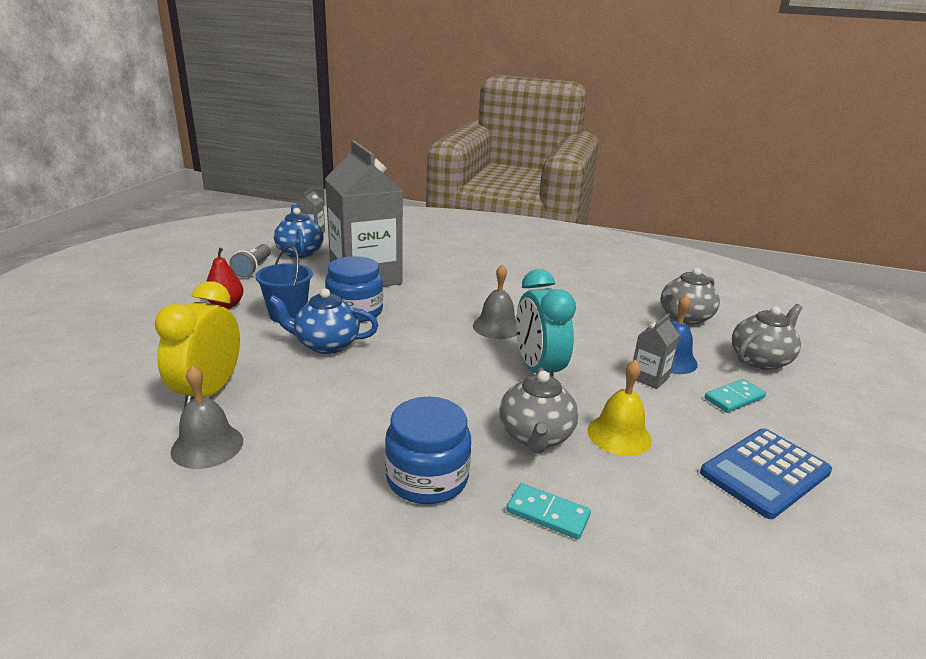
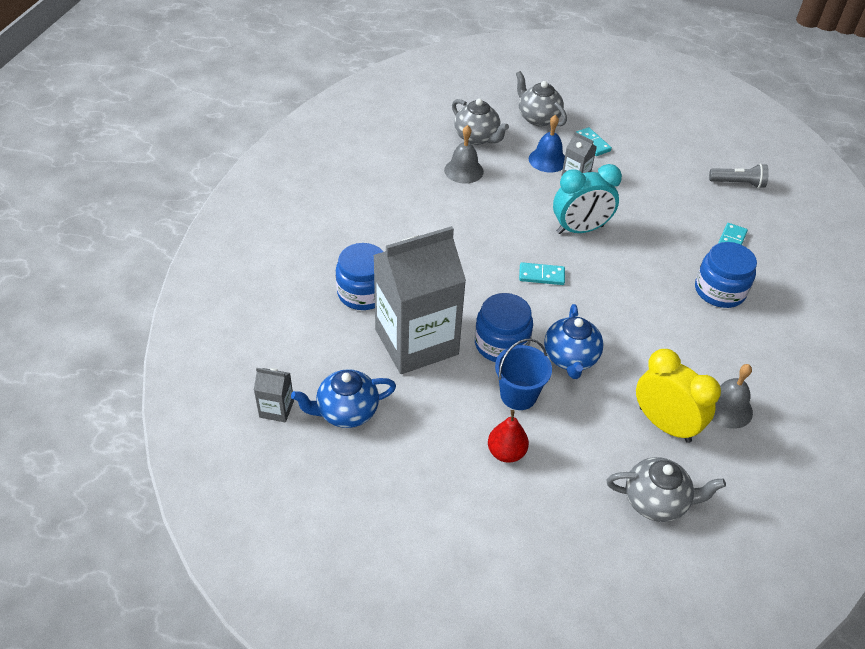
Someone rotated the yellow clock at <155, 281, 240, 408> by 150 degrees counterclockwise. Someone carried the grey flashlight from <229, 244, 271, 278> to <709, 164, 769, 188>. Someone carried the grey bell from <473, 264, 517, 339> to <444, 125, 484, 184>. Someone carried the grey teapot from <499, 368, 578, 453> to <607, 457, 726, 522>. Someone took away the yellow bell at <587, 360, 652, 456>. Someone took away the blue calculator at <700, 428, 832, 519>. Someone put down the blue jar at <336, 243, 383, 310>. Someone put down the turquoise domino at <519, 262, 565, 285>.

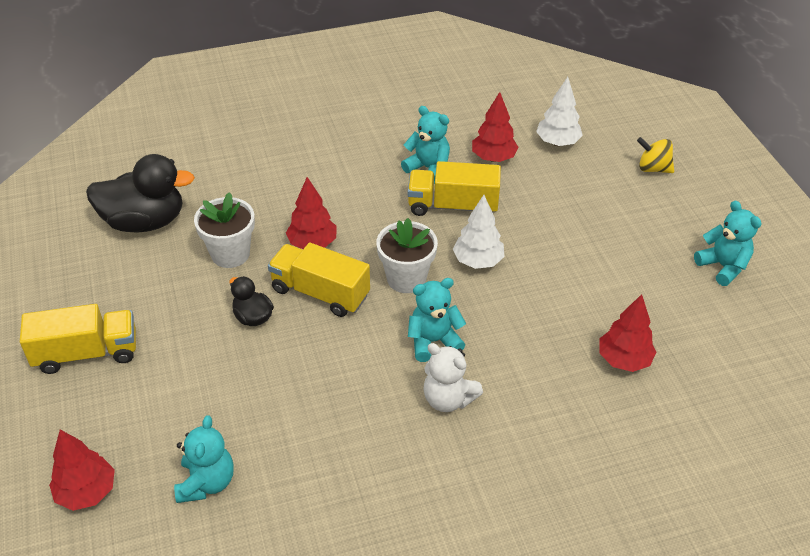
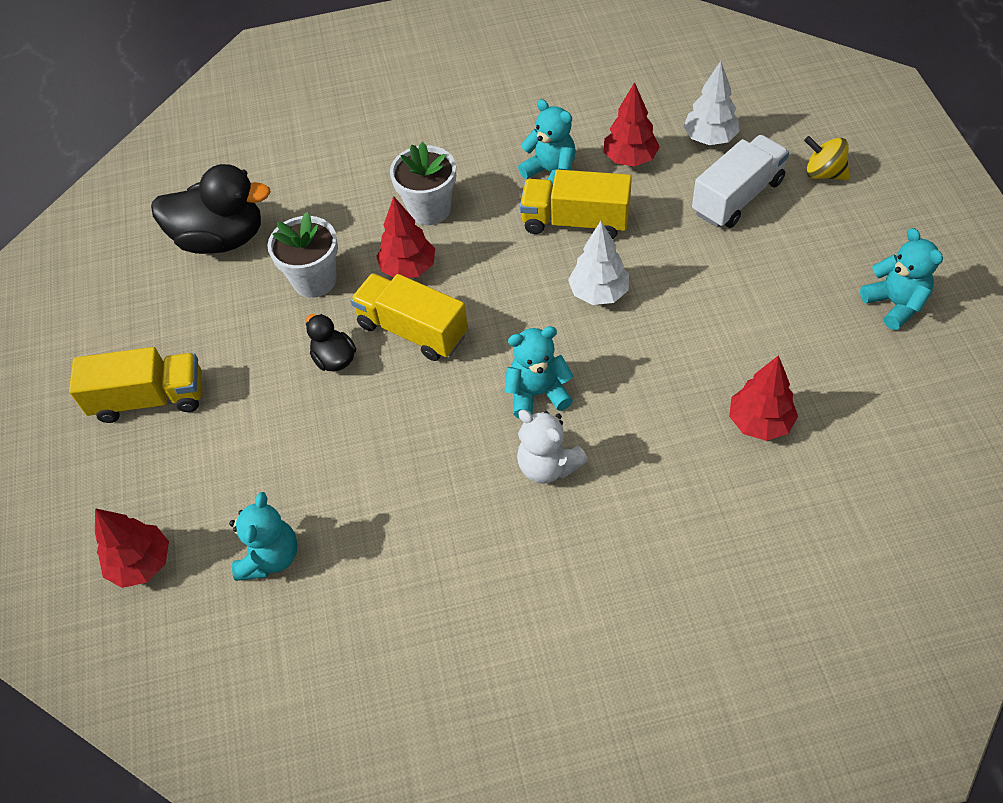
Someone carried the white flower pot from <376, 218, 438, 293> to <390, 142, 456, 225>. Someone put down the white truck at <692, 135, 789, 228>.

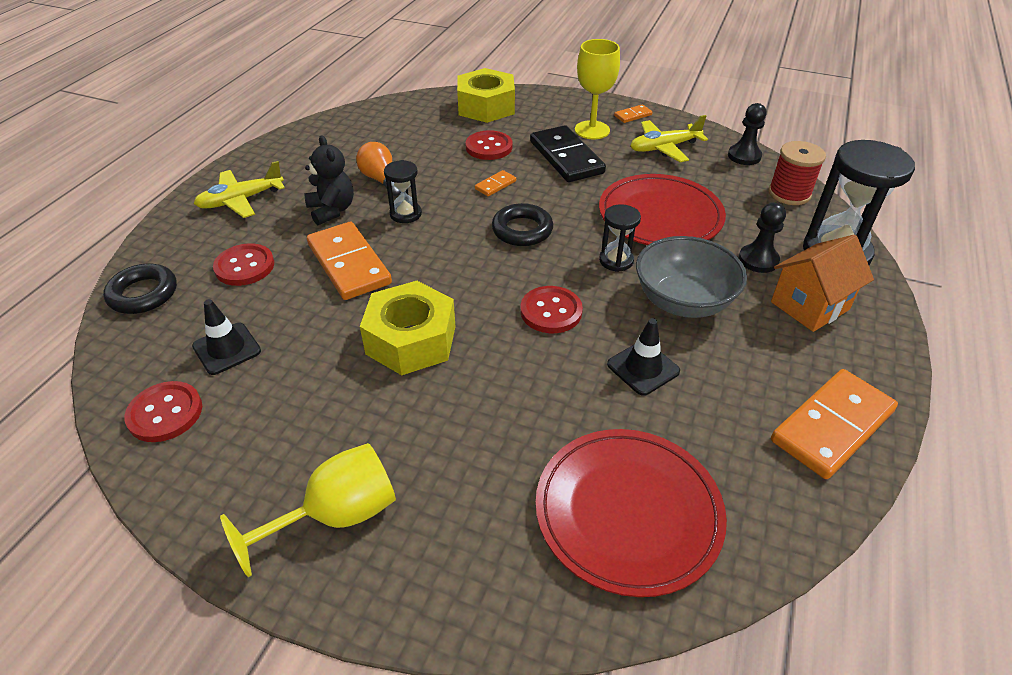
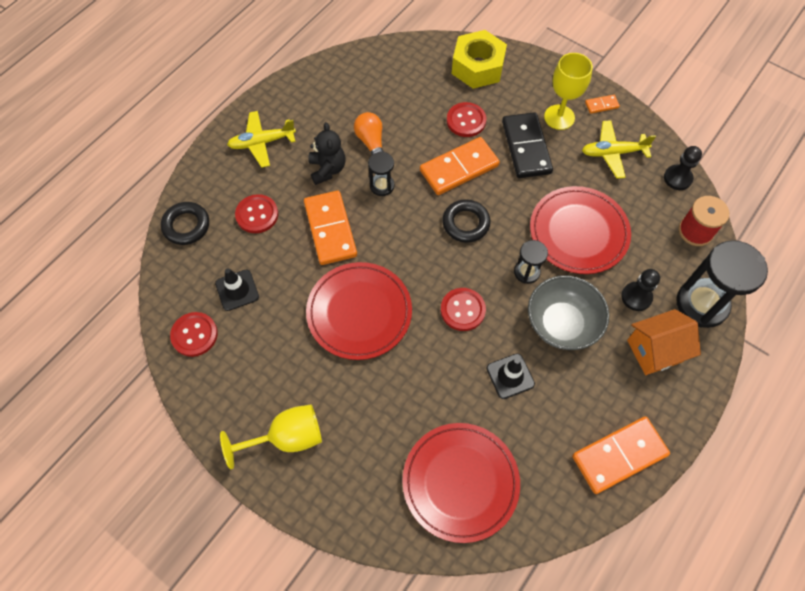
Someone swapped the yellow nut at <360, 281, 456, 375> for the red plate at <306, 262, 412, 360>. Someone scaled the orange domino at <475, 170, 516, 196> by 2.24.

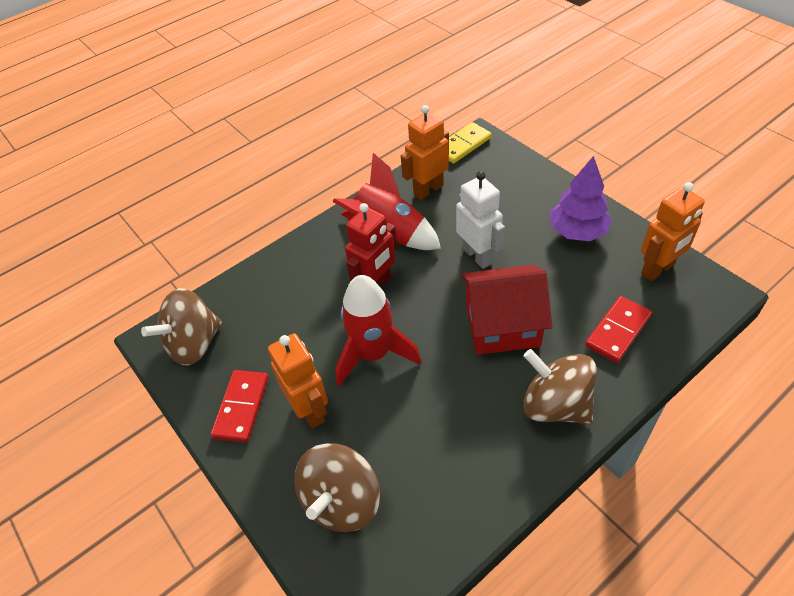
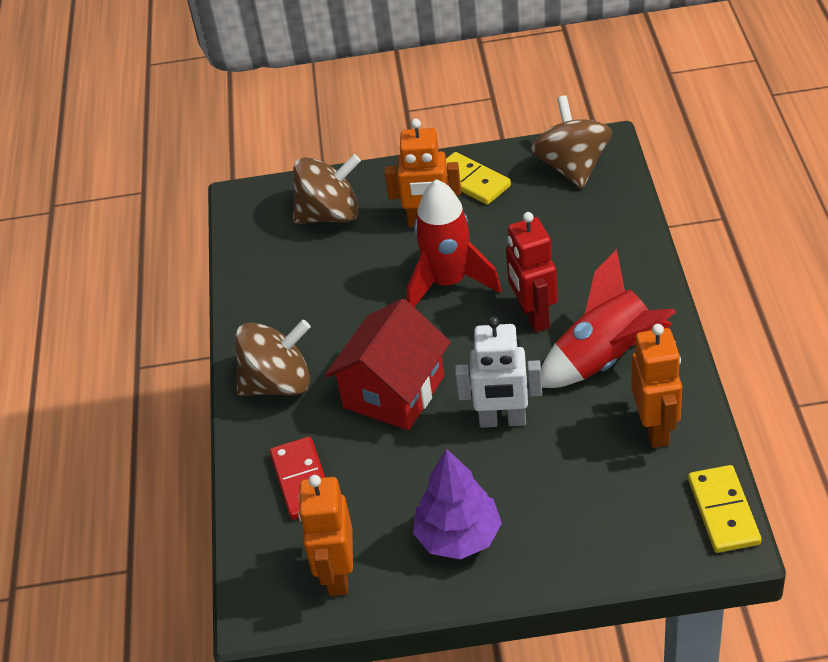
Someone repainted the red domino at <211, 370, 269, 443>, which became the yellow domino at <446, 152, 511, 205>. Someone rotated the brown spinning top at <294, 443, 380, 532> by 105 degrees clockwise.

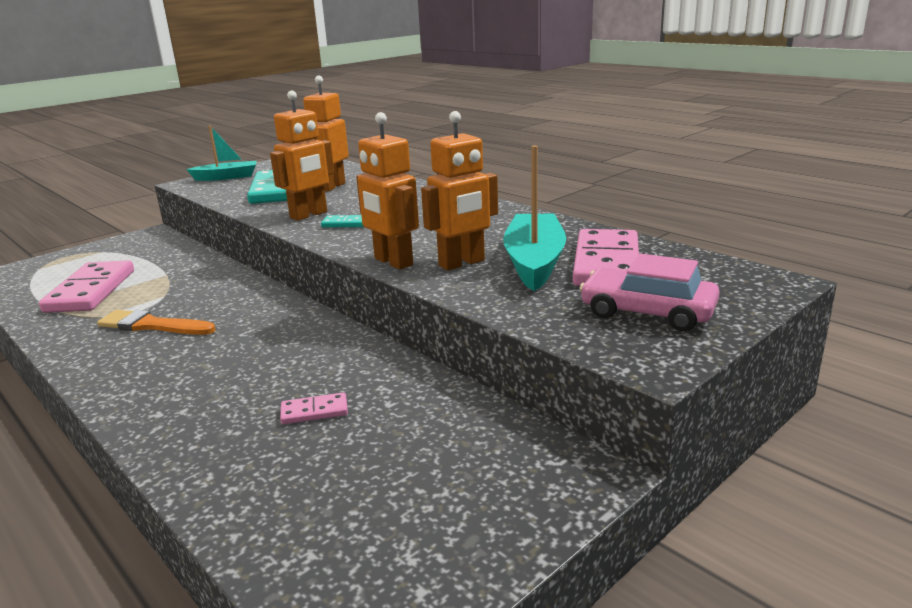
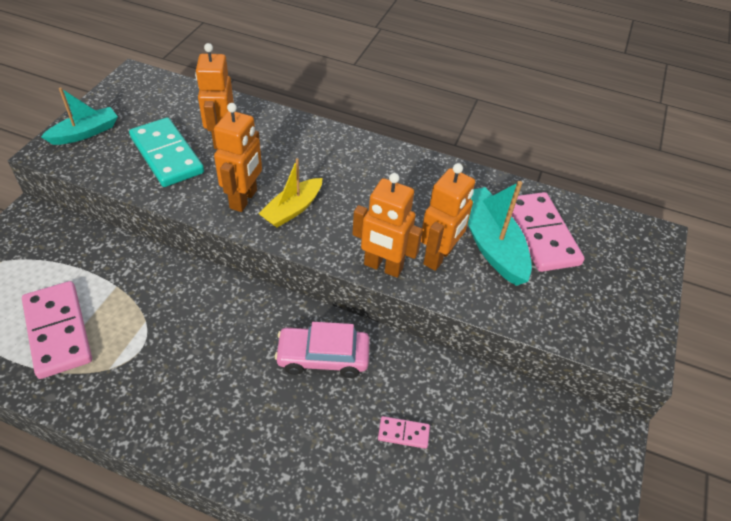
Someone took away the orange brush at <97, 310, 216, 335>. Someone rotated the pink domino at <280, 392, 348, 424> by 45 degrees clockwise. Someone swapped the turquoise domino at <321, 215, 364, 228> for the yellow boat at <258, 158, 322, 228>. Someone carried the pink car from <579, 254, 720, 331> to <275, 322, 370, 378>.

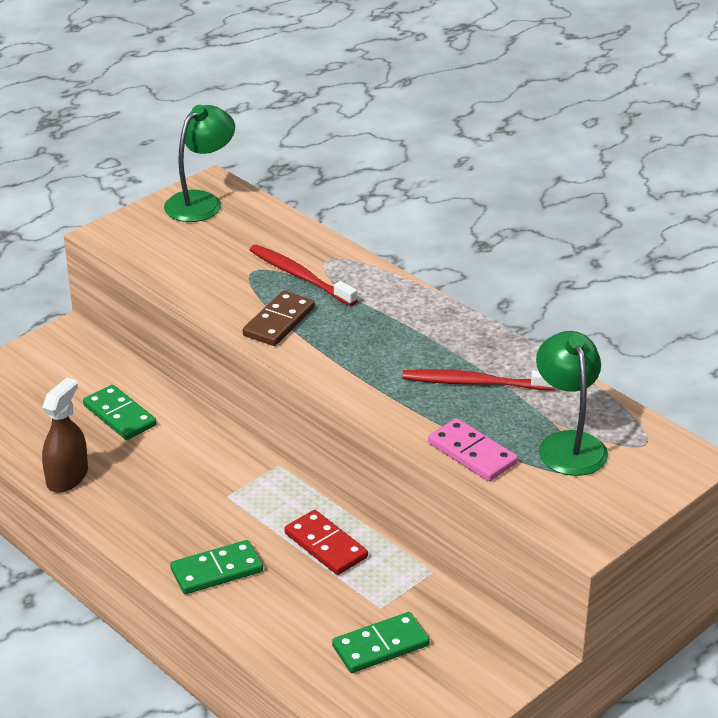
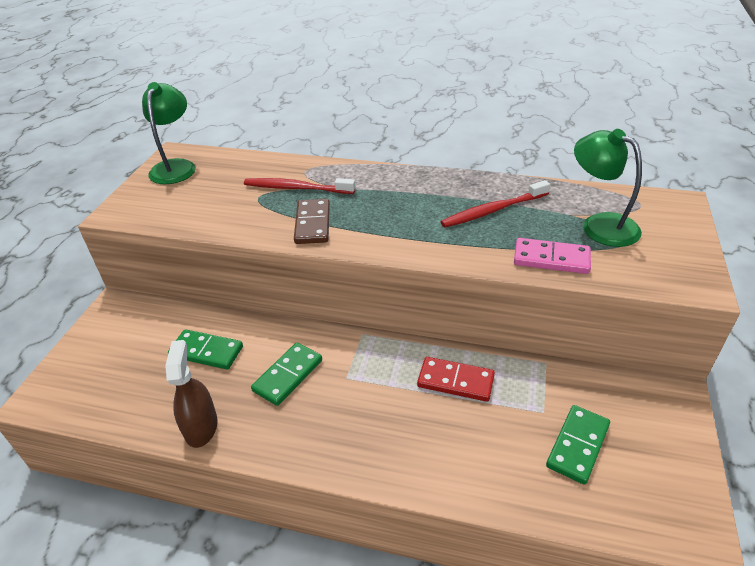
Someone carried the green domino from <170, 540, 263, 594> to <251, 343, 322, 406>.

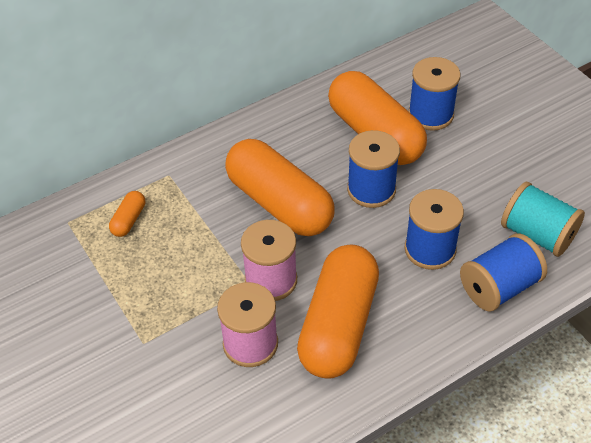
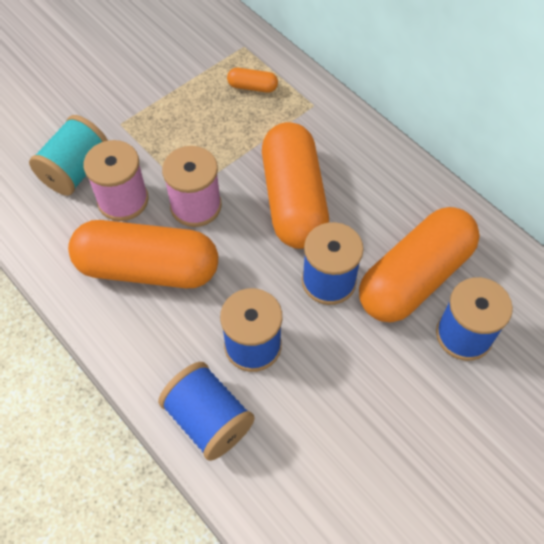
Someone rotated the orange capsule at <225, 139, 334, 236> by 45 degrees counterclockwise. Someone carried the turquoise spool from <501, 182, 585, 257> to <29, 115, 108, 196>.

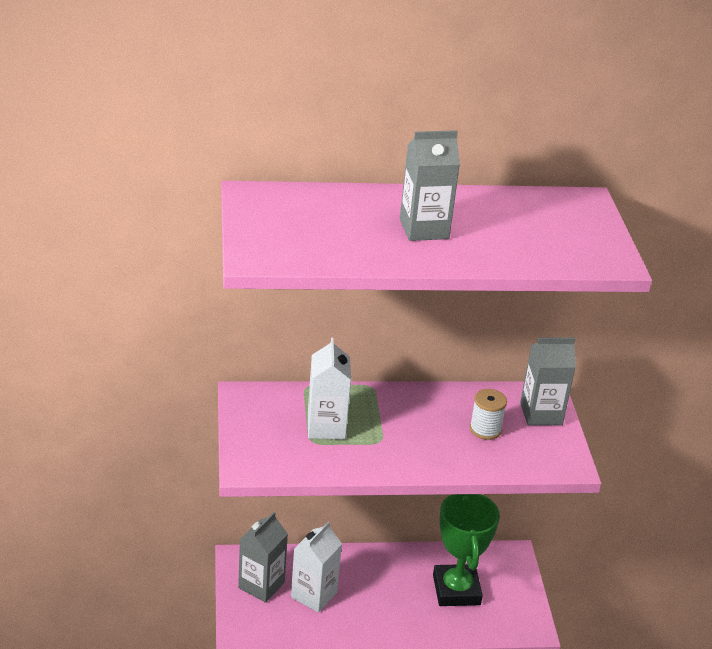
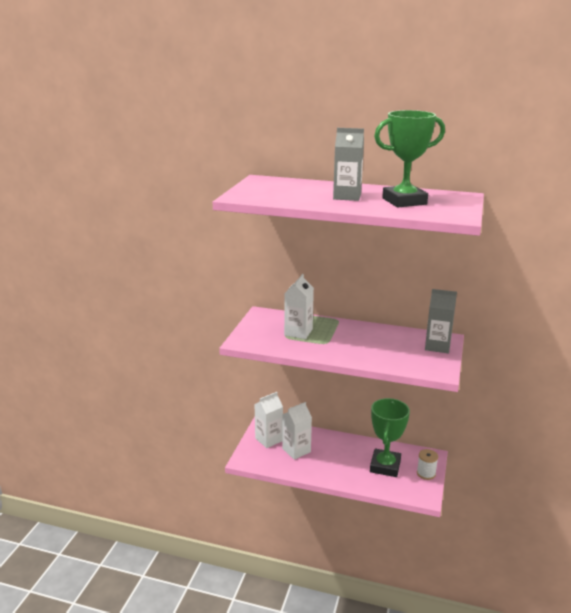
Someone repainted the grey carton at <238, 512, 288, 603>, which became the white carton at <254, 392, 283, 448>. Someone carried the white spool from <470, 389, 507, 440> to <417, 449, 438, 480>. Someone put down the green trophy at <374, 110, 445, 208>.

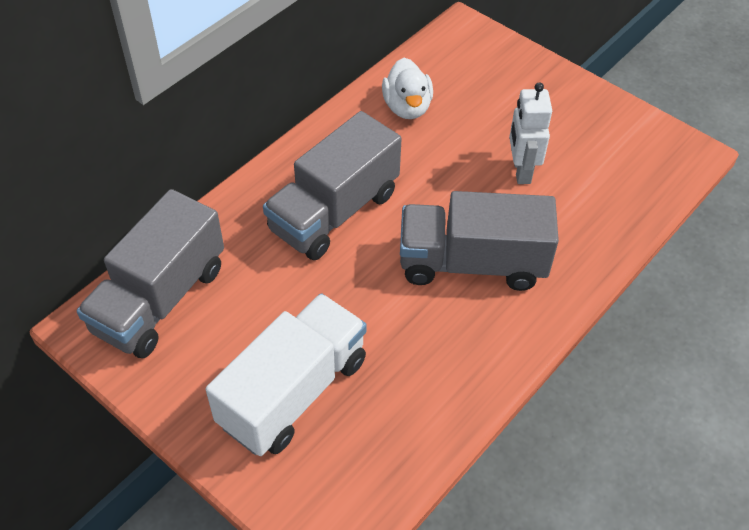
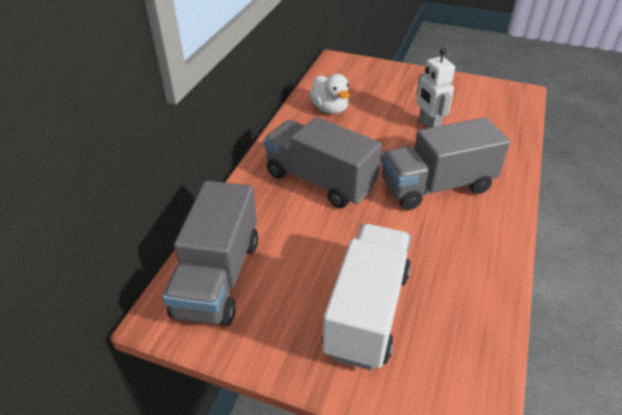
Someone rotated the grey truck at <263, 111, 402, 260> by 105 degrees clockwise.

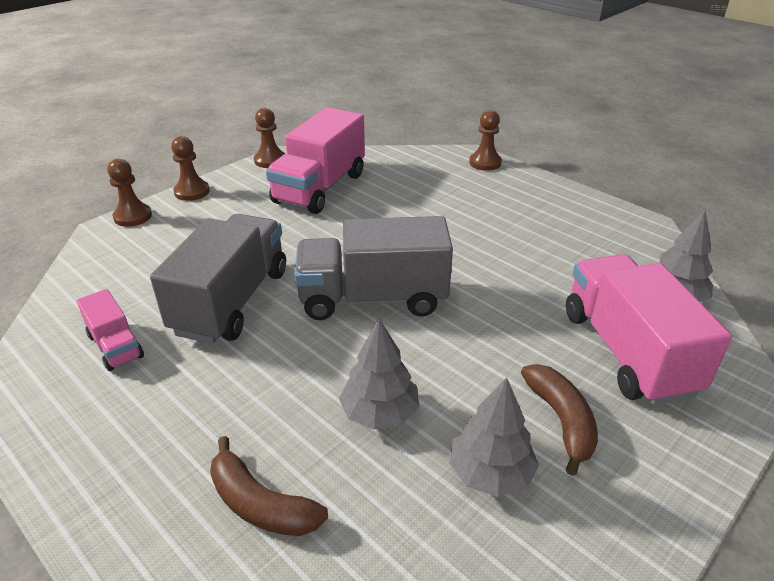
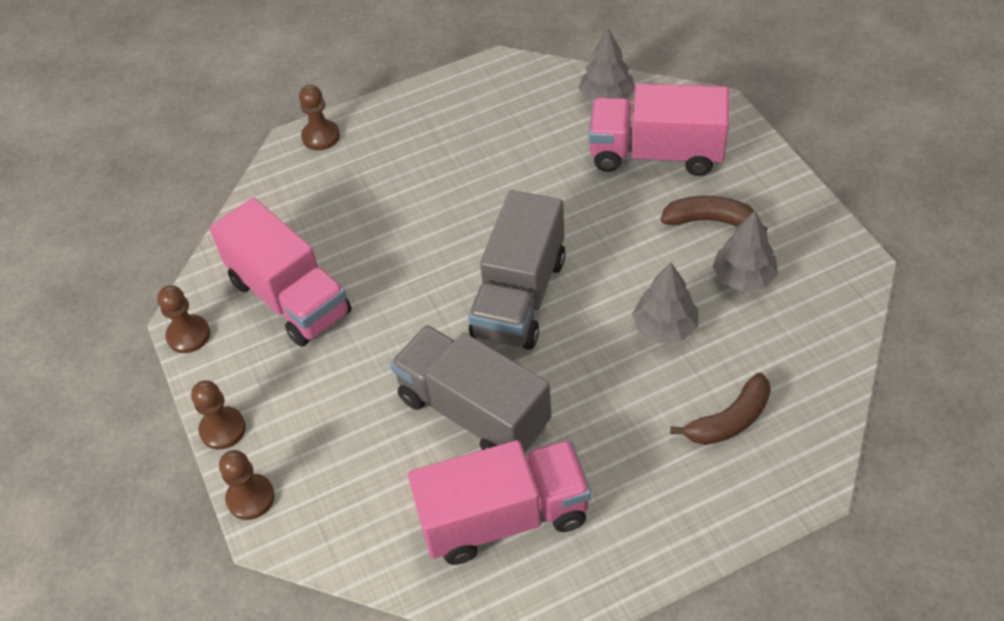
Someone scaled the pink truck at <77, 289, 144, 371> by 2.00.

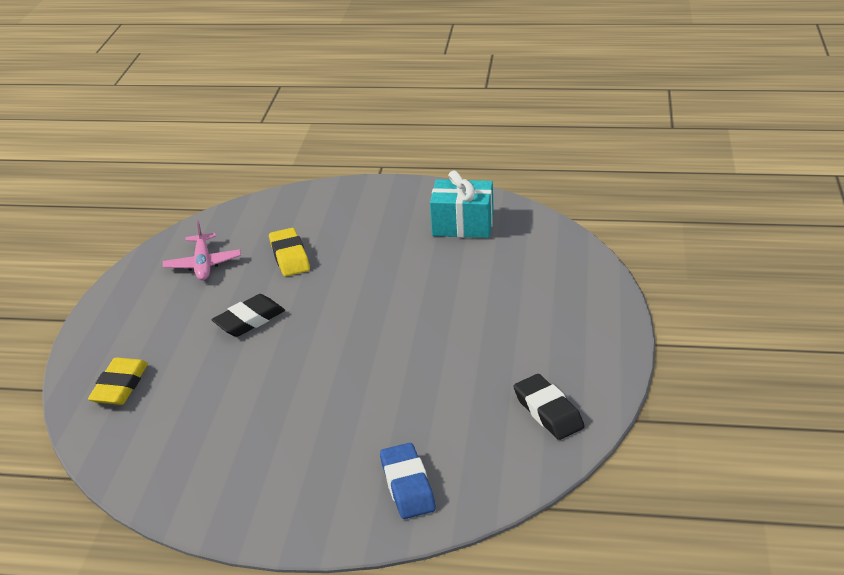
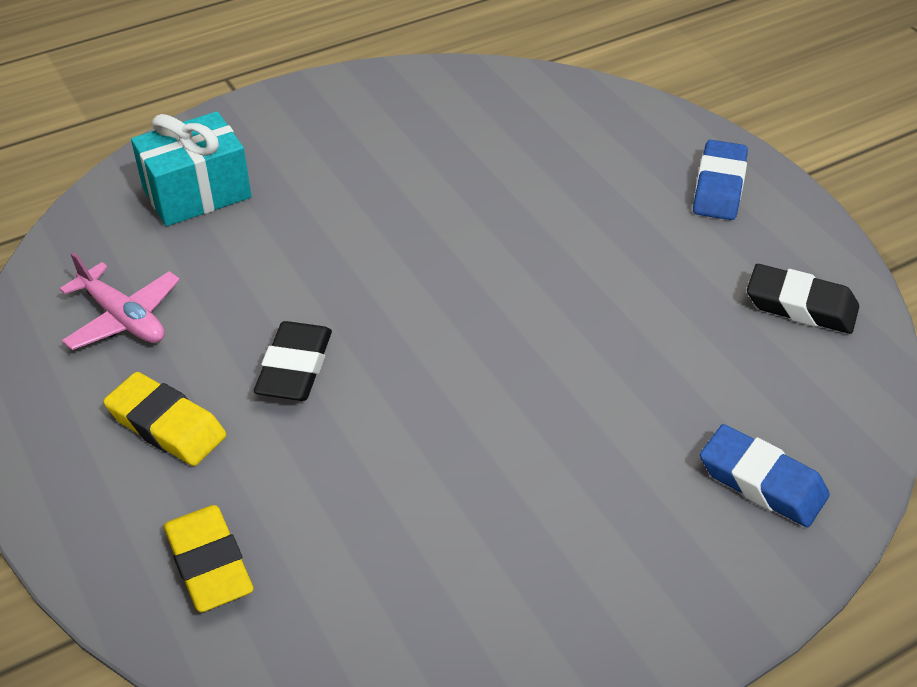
Someone carried the yellow eraser from <269, 228, 310, 276> to <103, 372, 226, 466>. Someone carried the turquoise gift from <430, 170, 494, 238> to <131, 111, 252, 226>. Someone put down the blue eraser at <693, 140, 748, 220>.

